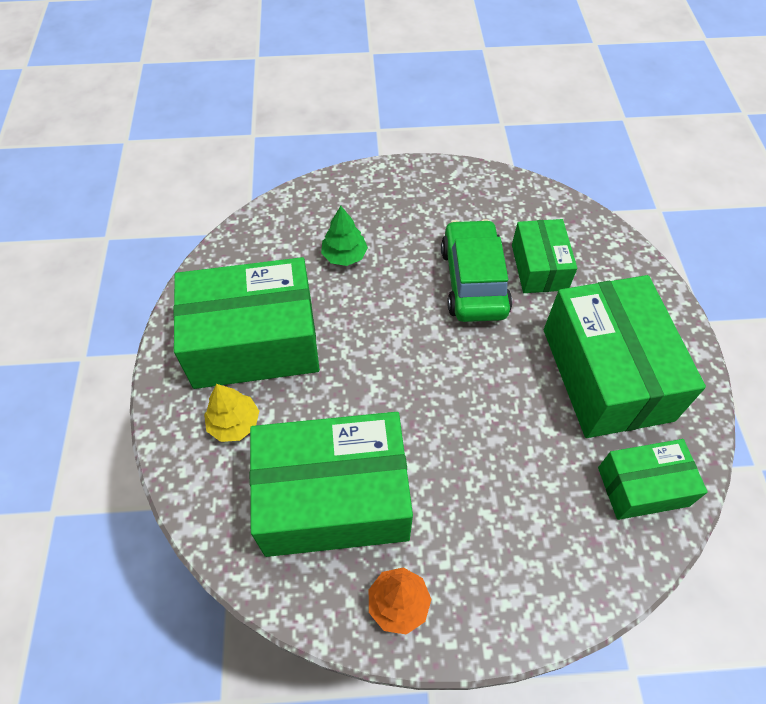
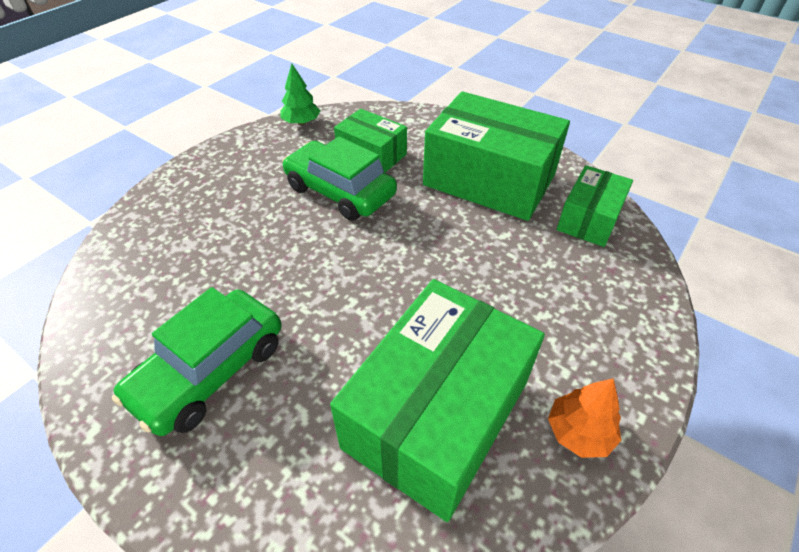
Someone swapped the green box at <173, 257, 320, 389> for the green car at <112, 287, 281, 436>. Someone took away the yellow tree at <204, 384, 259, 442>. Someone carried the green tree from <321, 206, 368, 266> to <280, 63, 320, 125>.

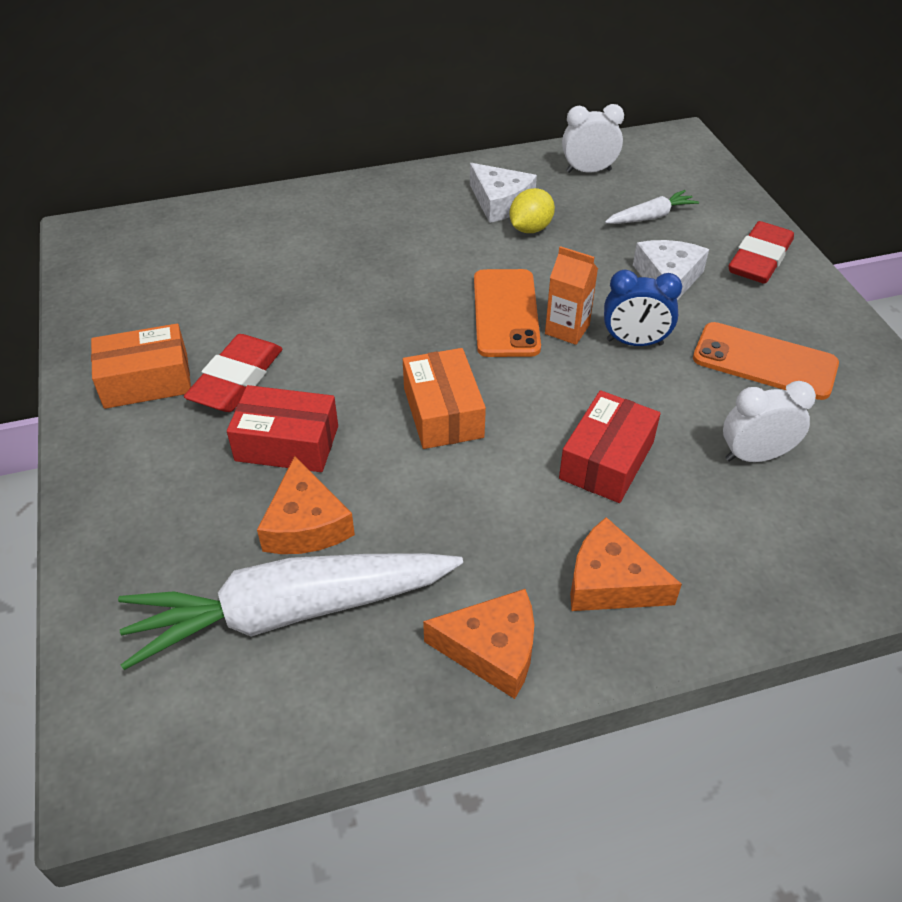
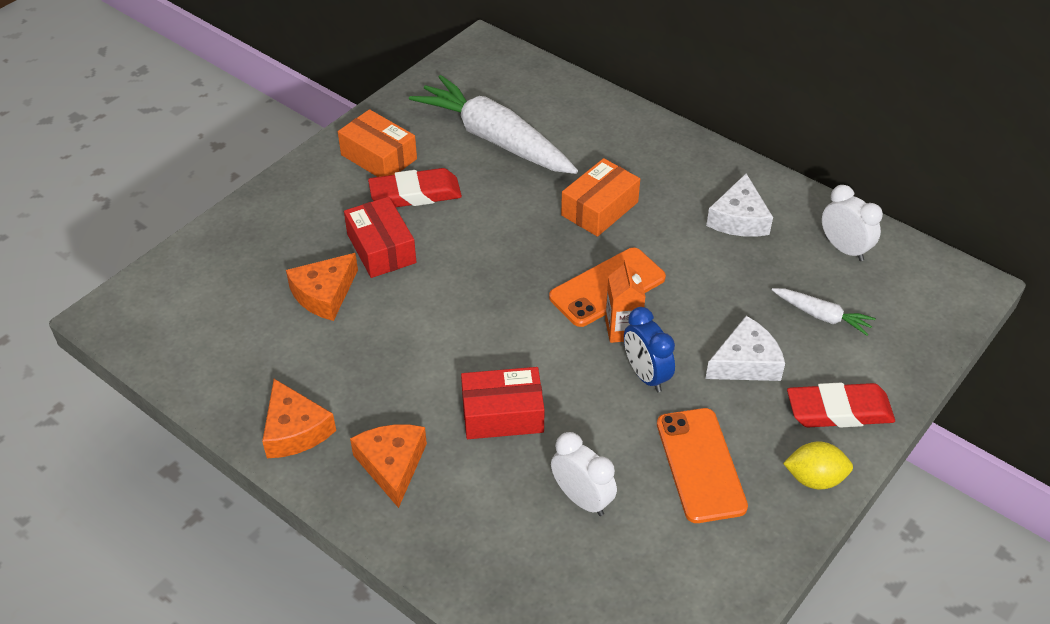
Someone carried the white carrot from <118, 553, 463, 670> to <409, 75, 578, 174>. Someone carried the orange box from <403, 348, 486, 449> to <561, 158, 640, 237>. Someone carried the yellow lemon from <509, 188, 555, 233> to <783, 442, 853, 489>.

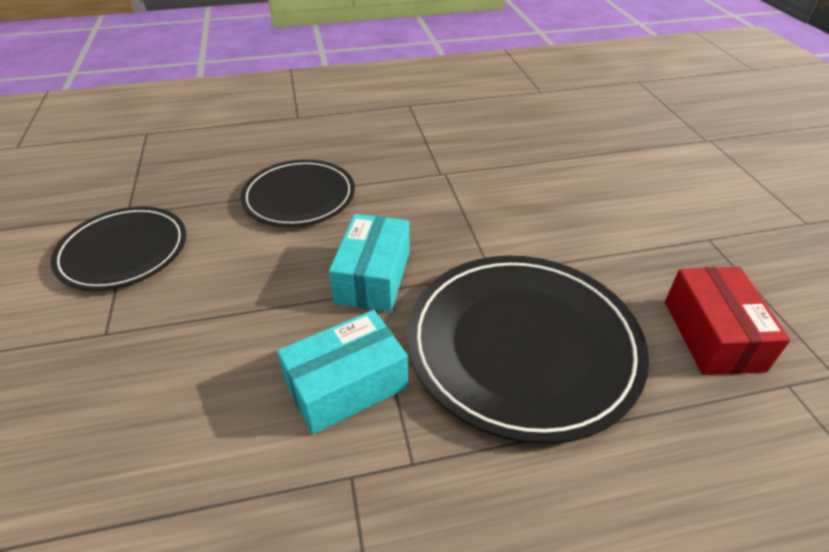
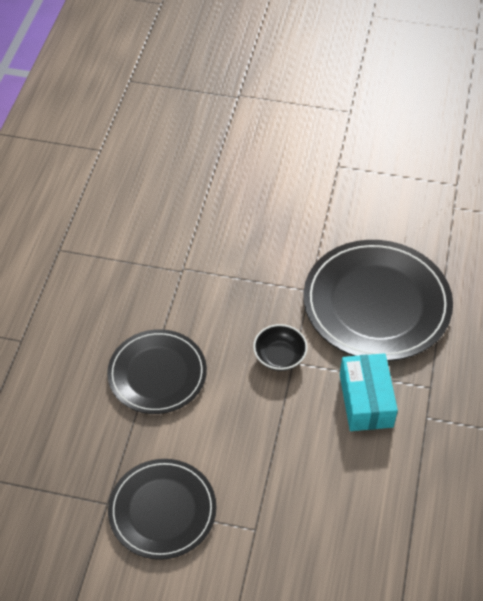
Someone swapped the turquoise box at <329, 214, 409, 312> for the black bowl at <253, 324, 308, 371>. Someone took away the red box at <665, 267, 790, 375>.

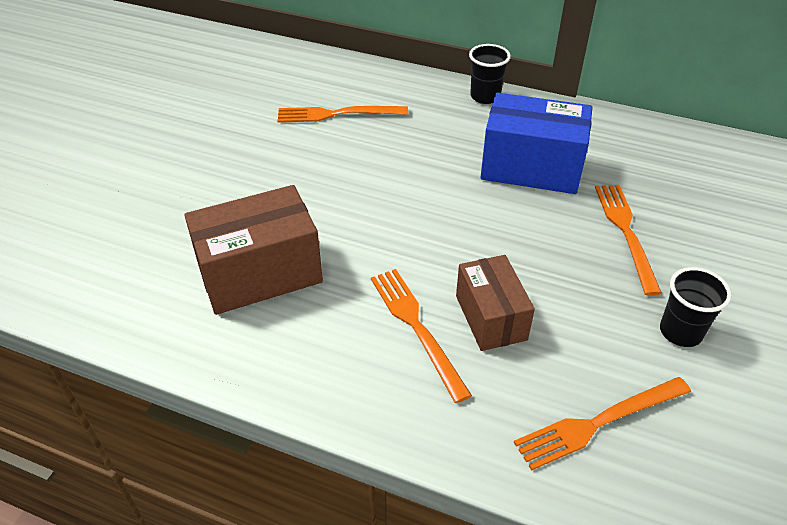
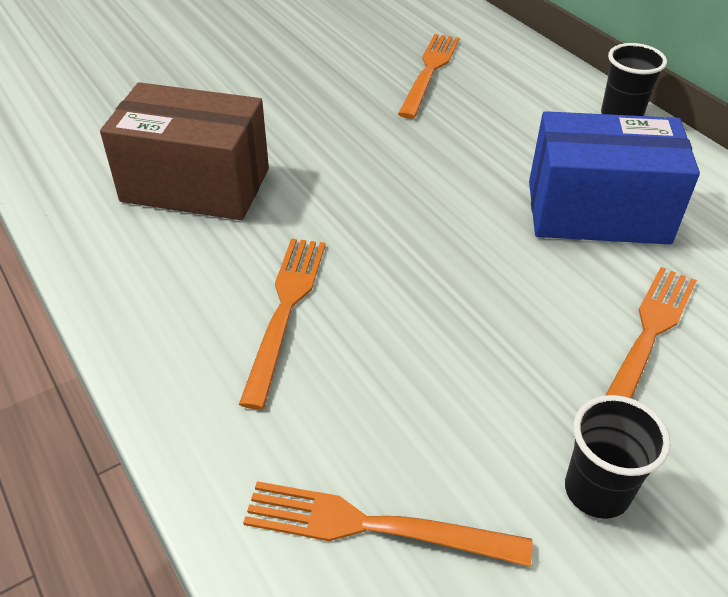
Someone rotated the orange fork at <277, 106, 408, 123> by 75 degrees clockwise. Someone took away the brown box at <456, 255, 535, 351>. Someone rotated the blue box at <481, 93, 593, 194> by 45 degrees counterclockwise.

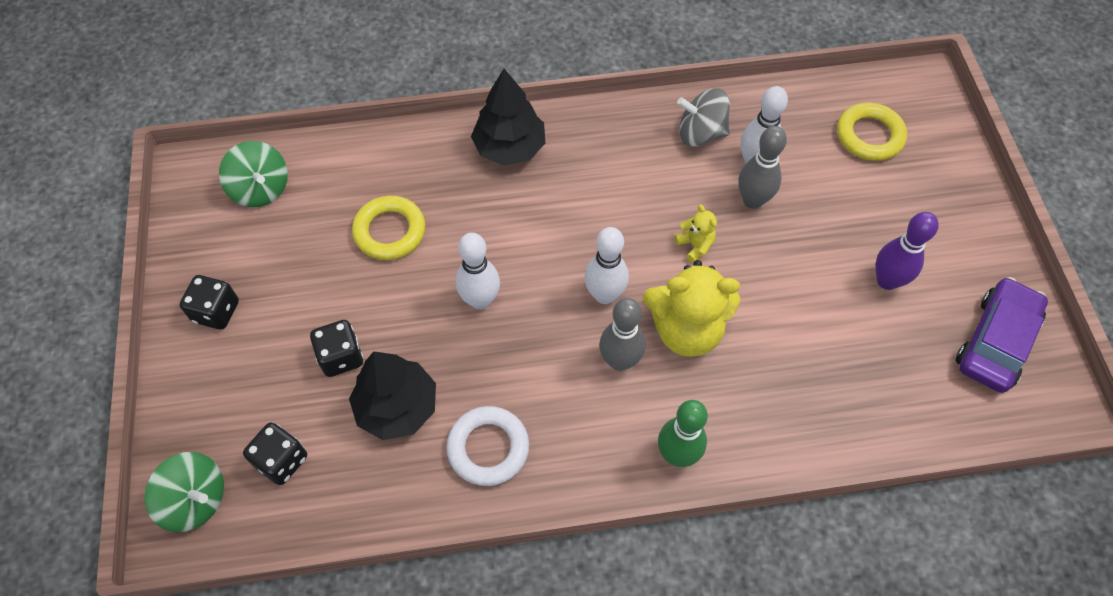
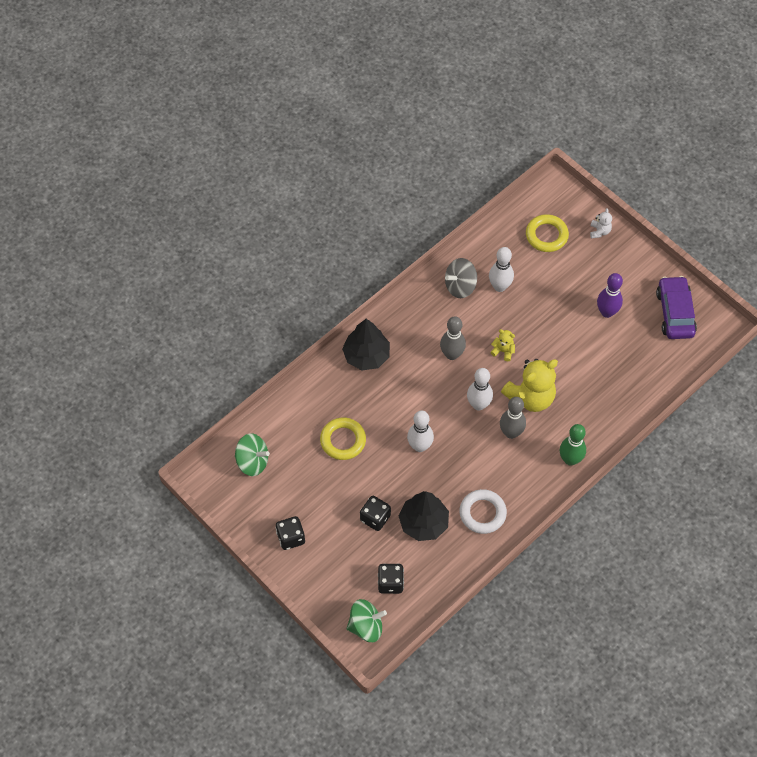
Someone carried the grey bowling pin from <738, 126, 787, 209> to <440, 316, 466, 360>. Someone put down the white teddy bear at <590, 208, 612, 239>.

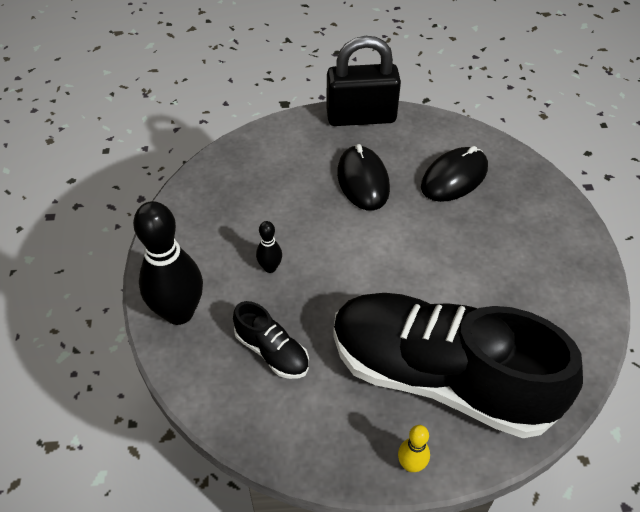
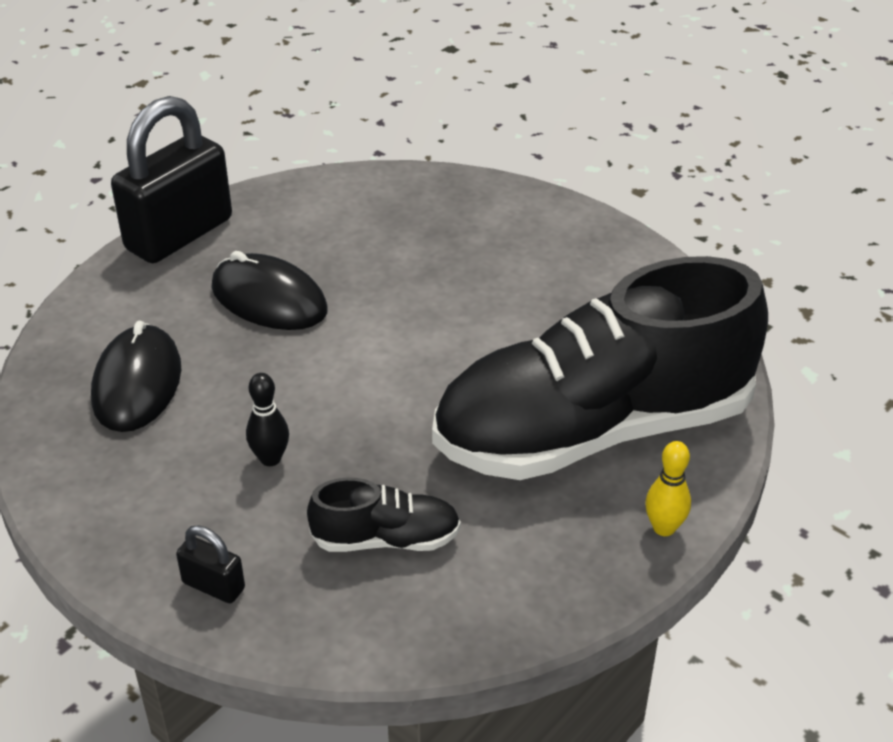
Someone swapped the black bowling pin at <133, 201, 203, 325> for the black padlock at <176, 525, 245, 603>. Someone carried the black mouse from <421, 146, 488, 202> to <91, 321, 181, 432>.

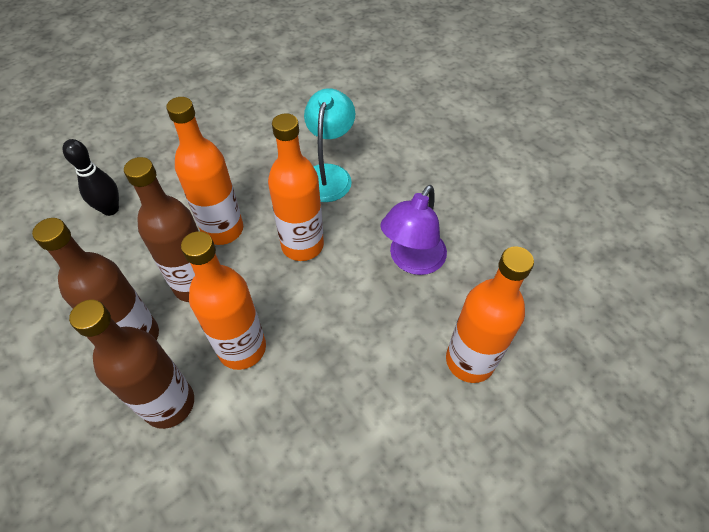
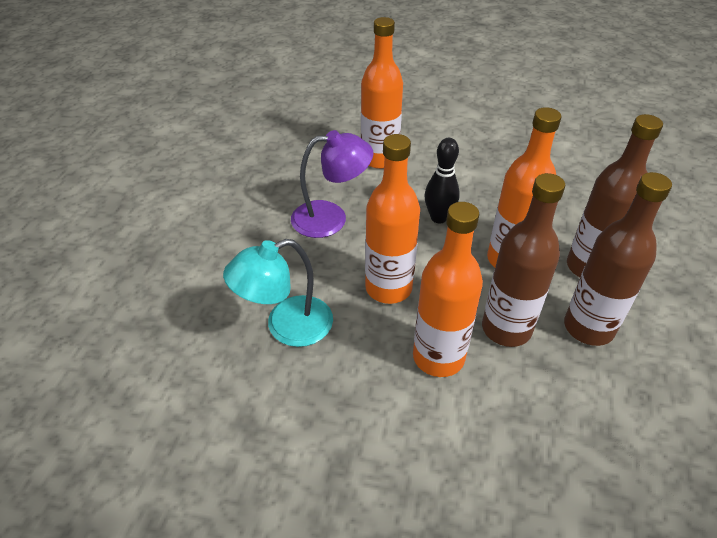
Someone carried the black bowling pin from <63, 139, 119, 216> to <425, 138, 460, 223>.

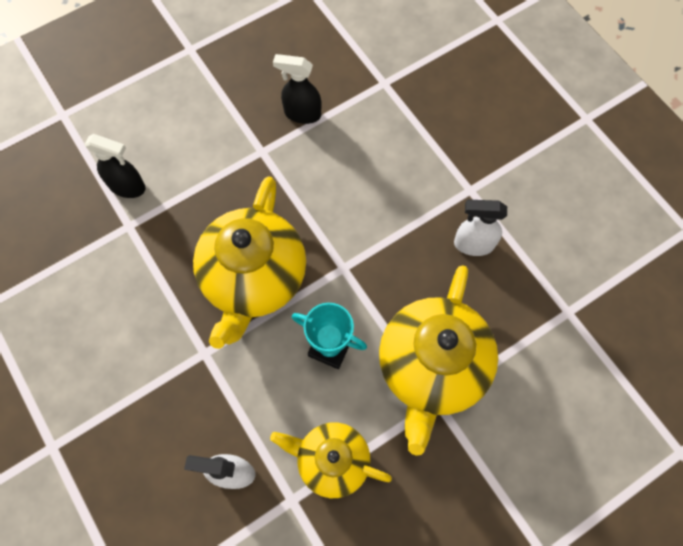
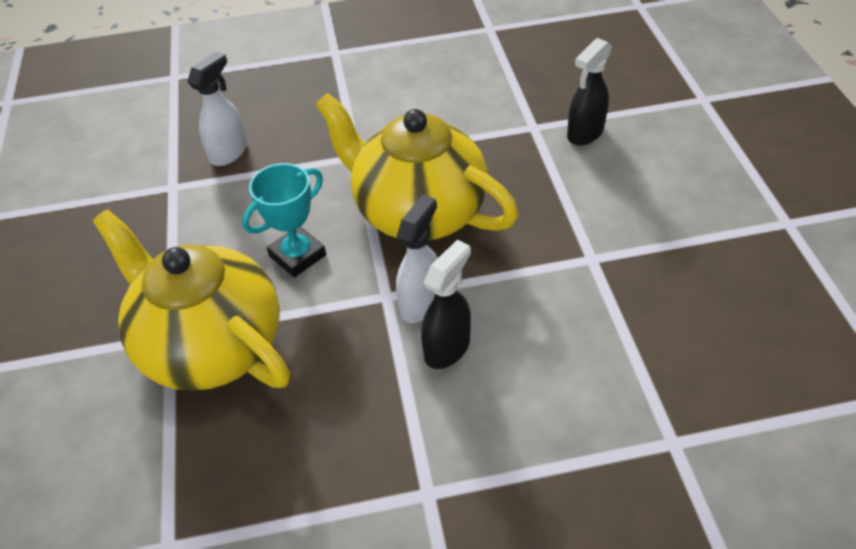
Someone took away the yellow teapot at <270, 422, 392, 498>. Someone carried the black spray bottle from <273, 54, 322, 124> to <421, 240, 471, 369>. Someone carried the white spray bottle from <454, 200, 507, 256> to <396, 195, 438, 323>.

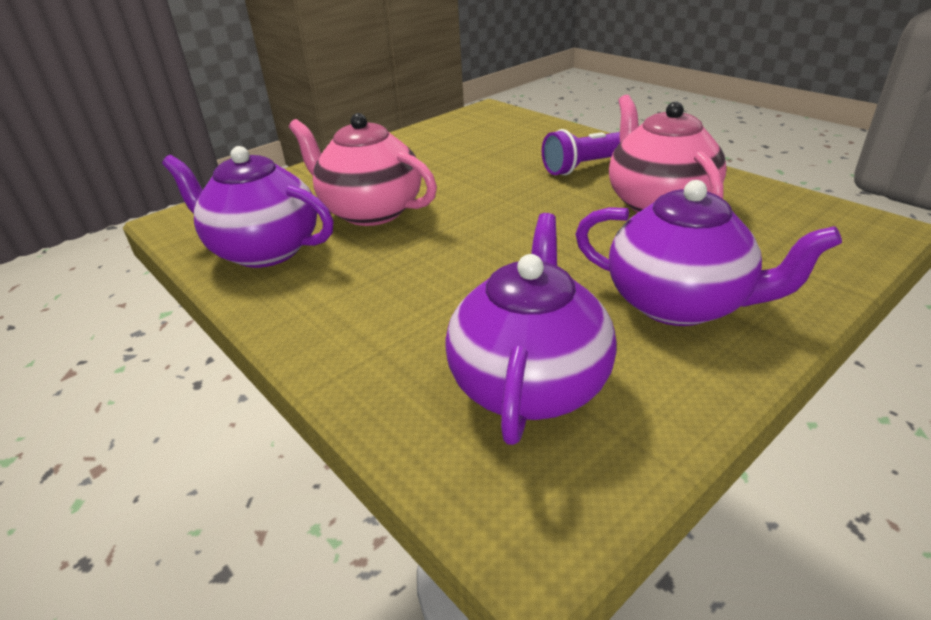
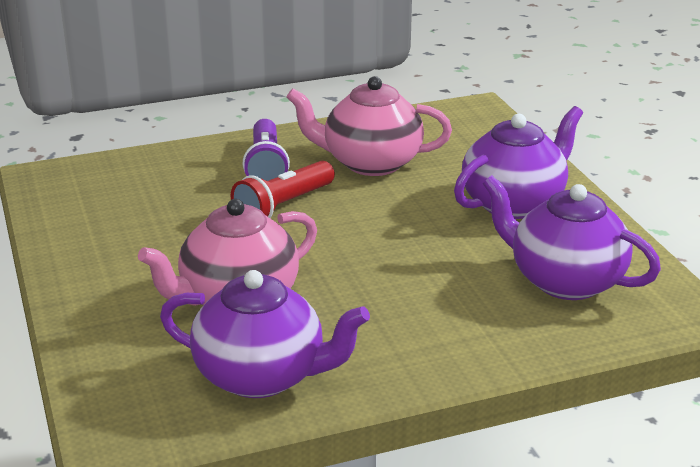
Someone rotated the purple teapot at <162, 146, 333, 268> by 120 degrees counterclockwise. Someone put down the red flashlight at <231, 161, 335, 218>.

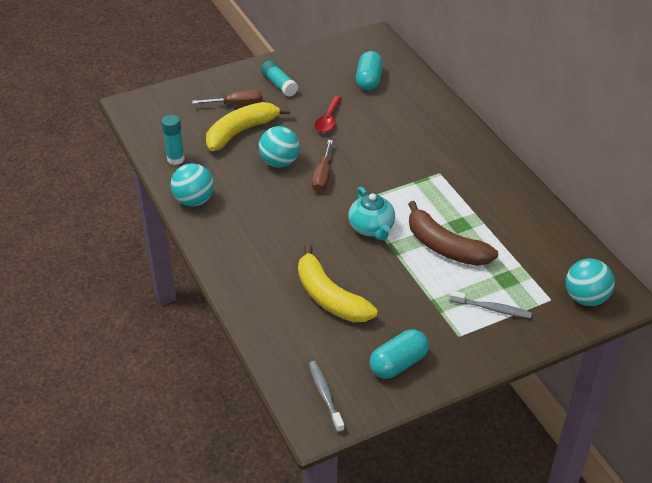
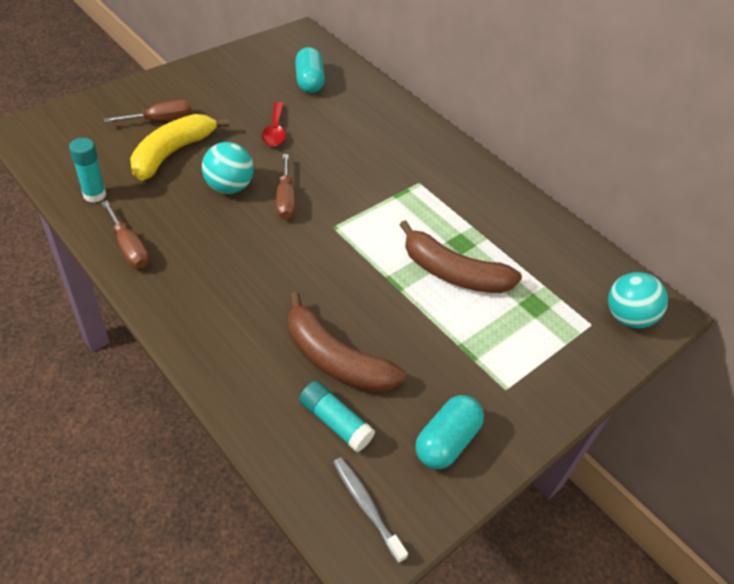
Someone swapped the turquoise ball at <171, 163, 214, 206> for the brown screwdriver at <101, 200, 149, 269>. Someone carried the turquoise glue stick from <261, 61, 298, 97> to <299, 381, 375, 452>. Someone repainted the yellow banana at <298, 244, 378, 322>, which became the brown banana at <288, 292, 405, 392>. Someone took away the turquoise teapot at <348, 187, 395, 241>. Someone took away the grey toothbrush at <449, 291, 532, 318>.

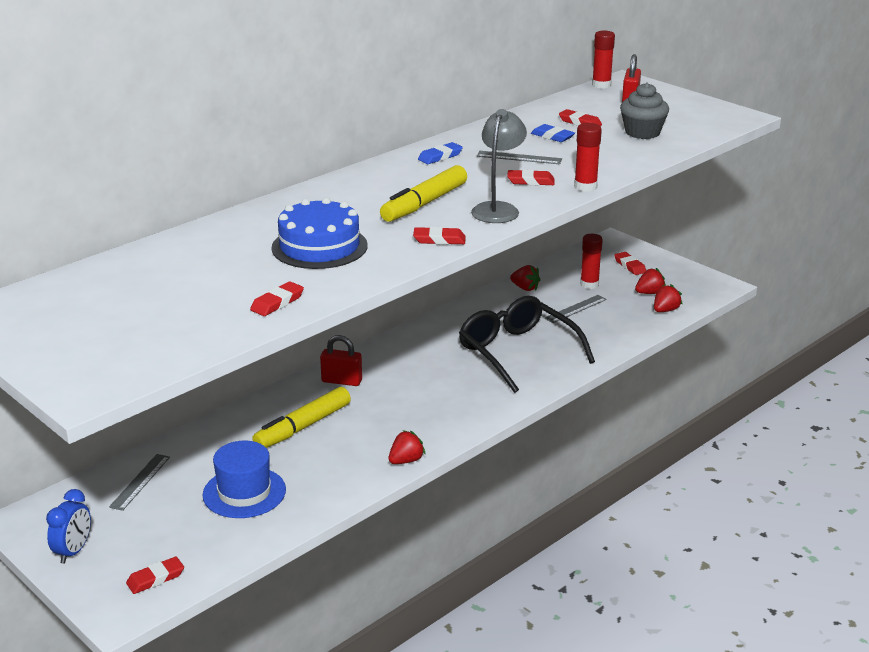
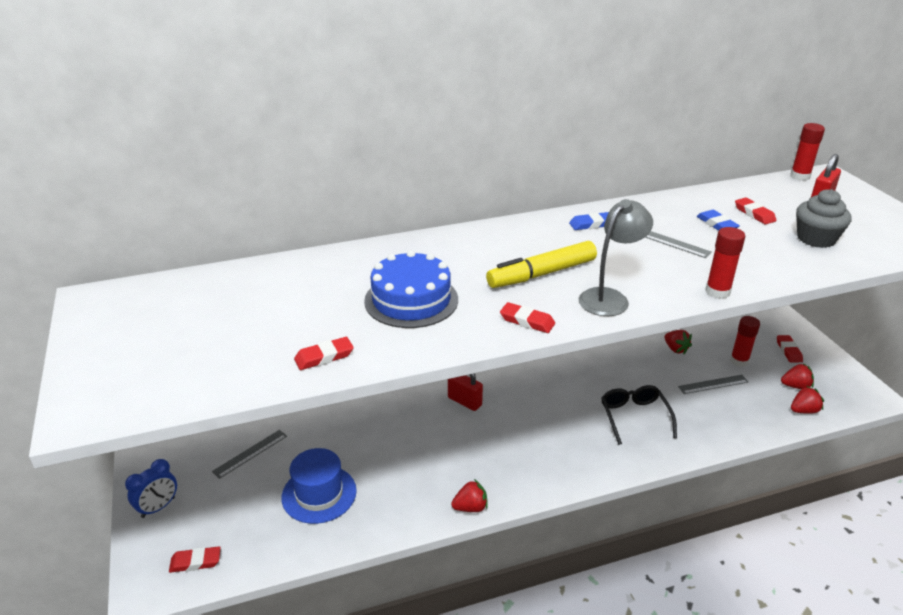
Someone took away the yellow marker at <252, 387, 351, 448>. Someone scaled the black glasses at <459, 296, 595, 393> by 0.63. Someone took away the red eraser at <507, 170, 555, 185>.

